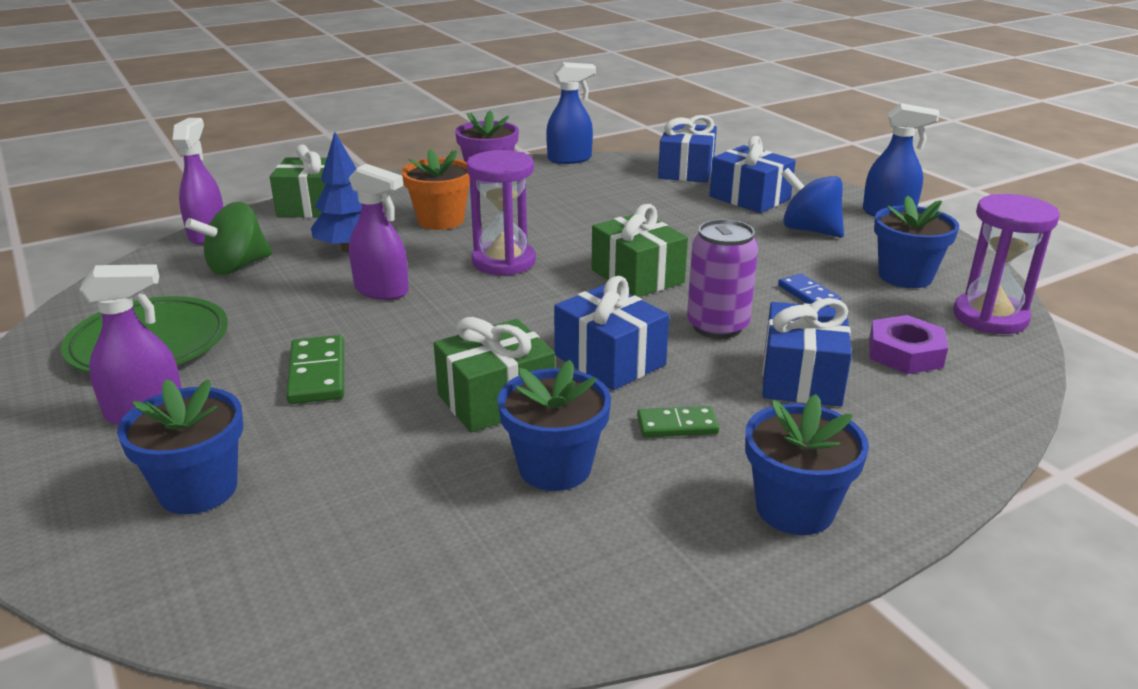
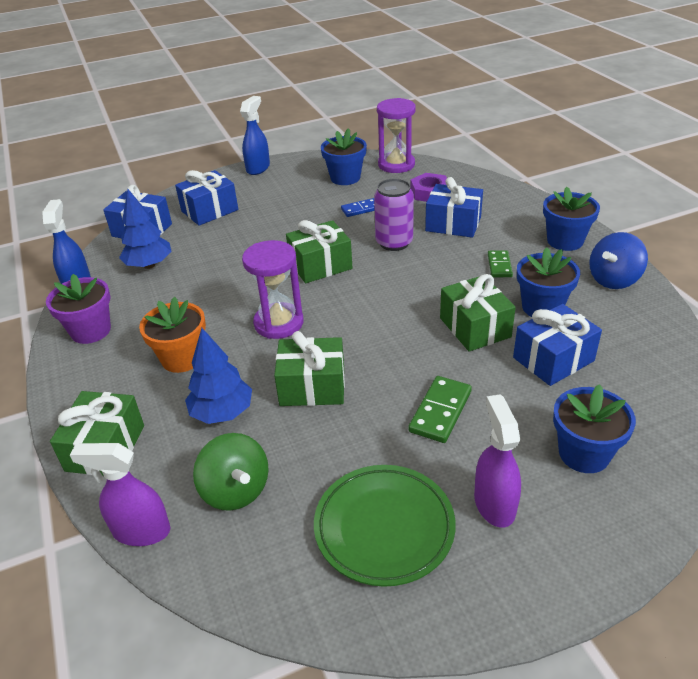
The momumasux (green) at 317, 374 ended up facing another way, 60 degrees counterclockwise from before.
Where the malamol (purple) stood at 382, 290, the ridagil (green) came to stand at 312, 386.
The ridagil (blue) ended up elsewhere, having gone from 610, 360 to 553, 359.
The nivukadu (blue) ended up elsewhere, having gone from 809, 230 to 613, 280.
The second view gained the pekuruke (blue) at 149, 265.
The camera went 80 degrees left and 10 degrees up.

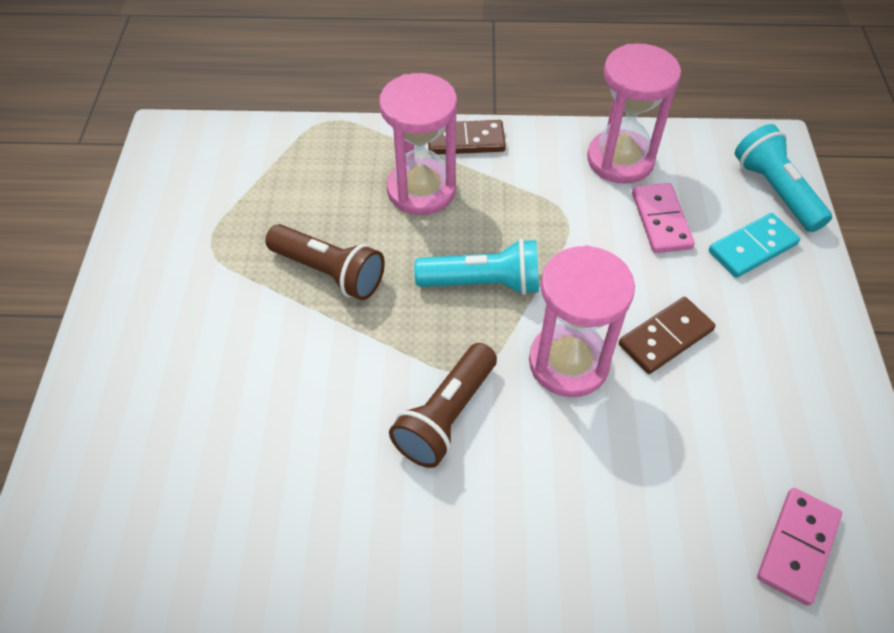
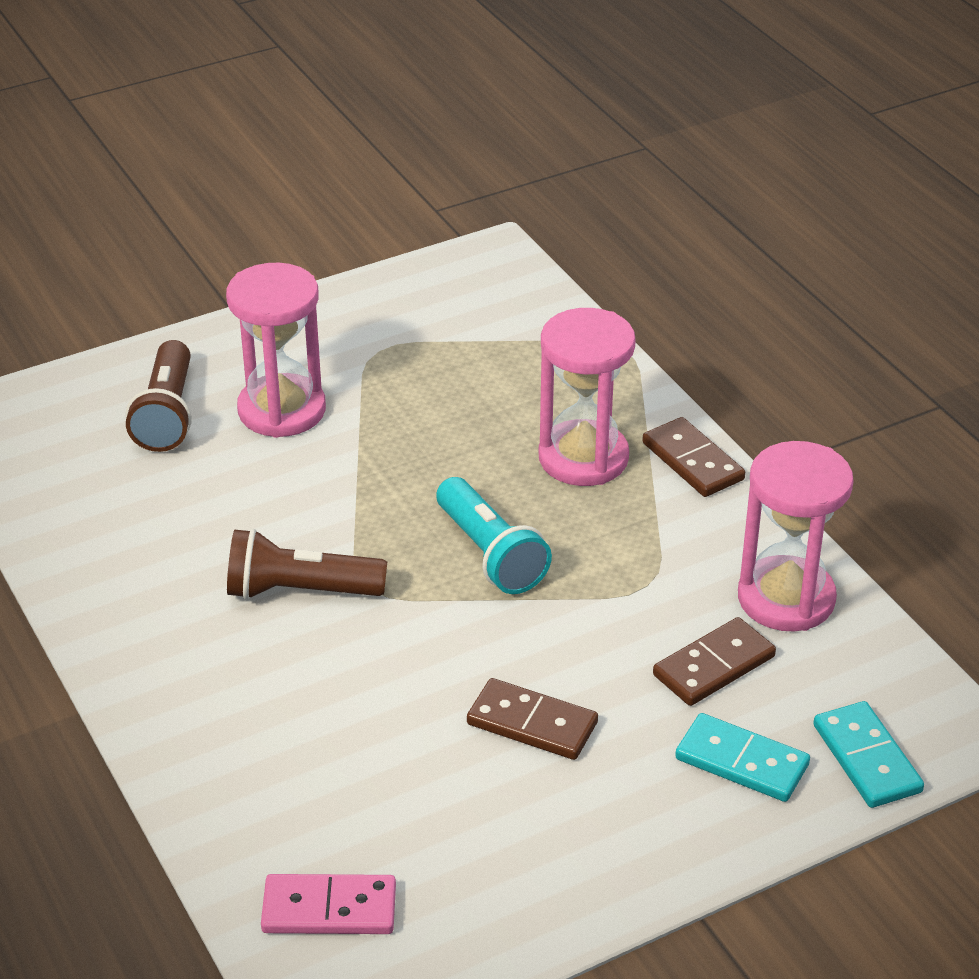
The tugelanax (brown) ended up elsewhere, having gone from 329, 272 to 167, 414.
The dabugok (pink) ended up elsewhere, having gone from 568, 363 to 282, 410.
What was the momumasux (pink) at 661, 220 turned into the momumasux (brown) at 713, 666.
Where the tugelanax (turquoise) stood at 775, 191, the momumasux (turquoise) came to stand at 867, 758.
The camera went 60 degrees right and 15 degrees down.

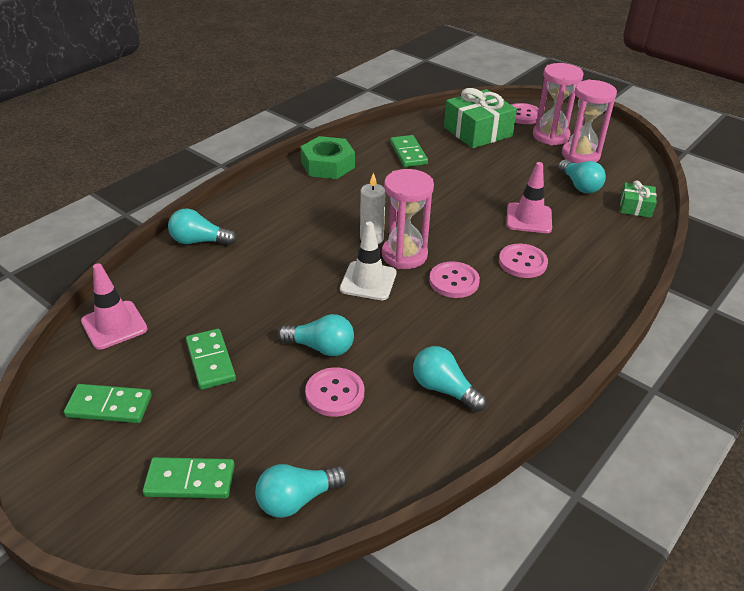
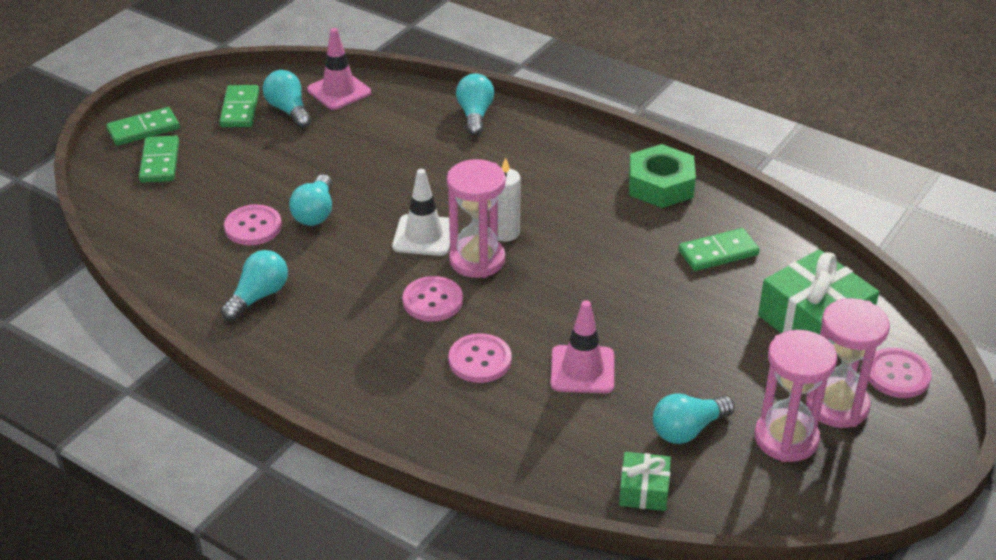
The momumasux (green) ended up elsewhere, having gone from 211, 361 to 143, 129.
The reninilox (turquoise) ended up elsewhere, having gone from 297, 499 to 289, 110.
The camera went 85 degrees right and 0 degrees up.

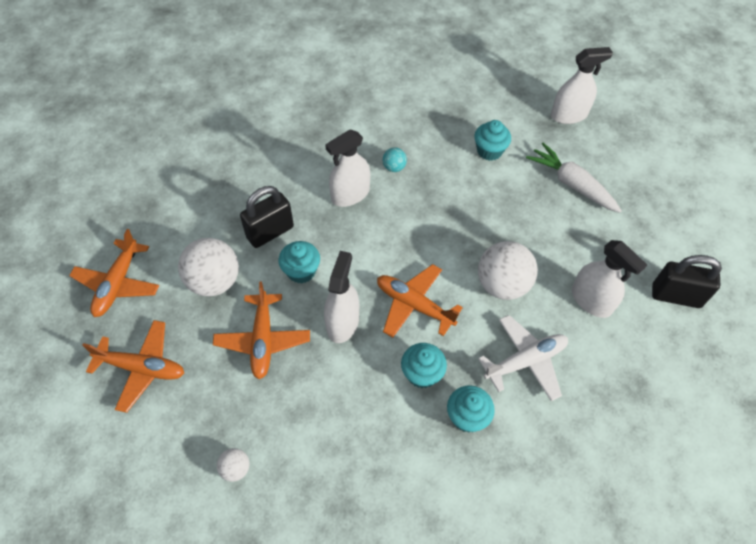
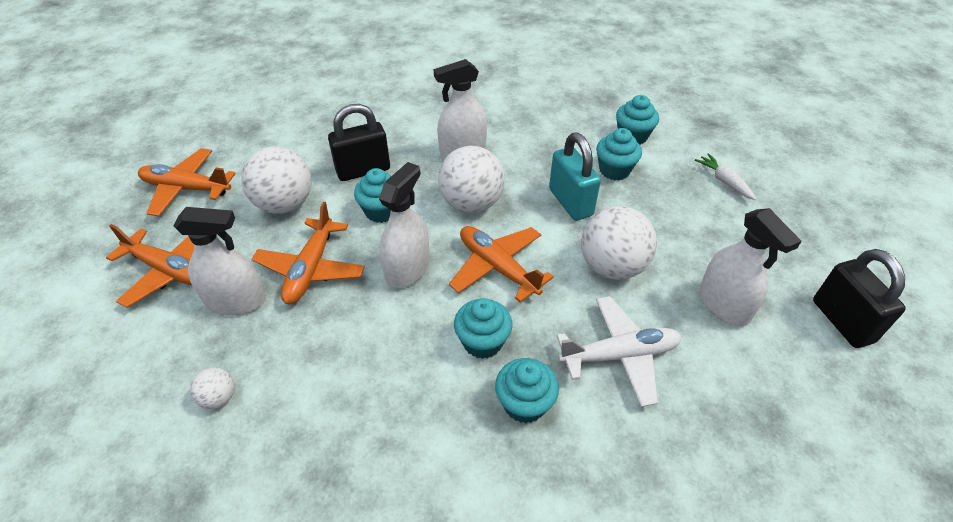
The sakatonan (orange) at 118, 284 ended up facing another way, 75 degrees clockwise from before.
The second view lost the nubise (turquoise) at 394, 167.
The size of the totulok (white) at 571, 184 changed by a factor of 0.57.
The malamol (white) ended up elsewhere, having gone from 569, 115 to 236, 301.
The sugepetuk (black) at 676, 296 ended up facing another way, 45 degrees clockwise from before.
The second view gained the nubise (white) at 471, 203.
The second view gained the sugepetuk (turquoise) at 570, 202.
The second view gained the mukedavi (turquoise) at 614, 170.
The camera went 15 degrees right and 10 degrees down.

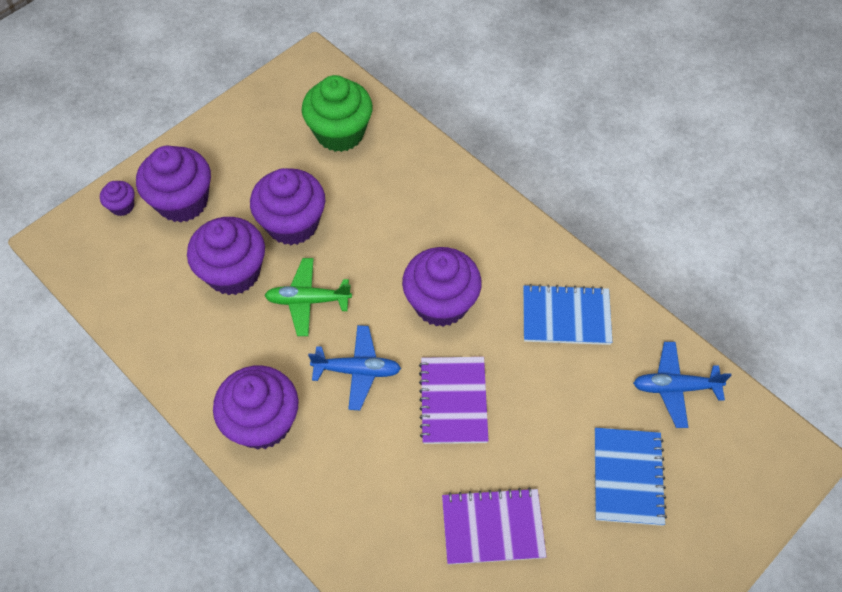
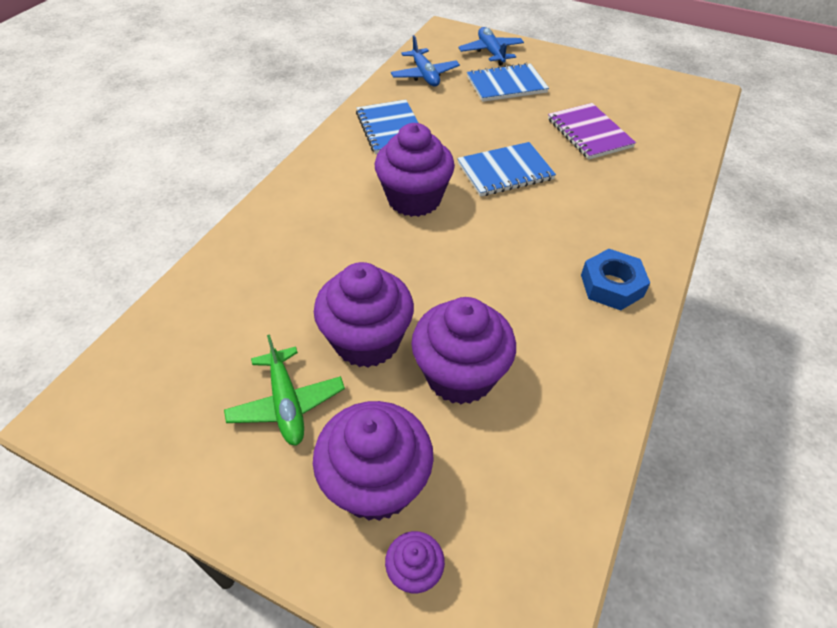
Where the mukedavi (purple) stood at 262, 422, the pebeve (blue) came to stand at 611, 285.
The sakatonan (green) ended up elsewhere, having gone from 308, 300 to 286, 403.
The second view lost the mukedavi (green) at 340, 133.
The sakatonan (blue) ended up elsewhere, having gone from 357, 370 to 491, 52.
What was the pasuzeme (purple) at 453, 401 turned into the pasuzeme (blue) at 505, 171.
The camera went 110 degrees left and 10 degrees down.

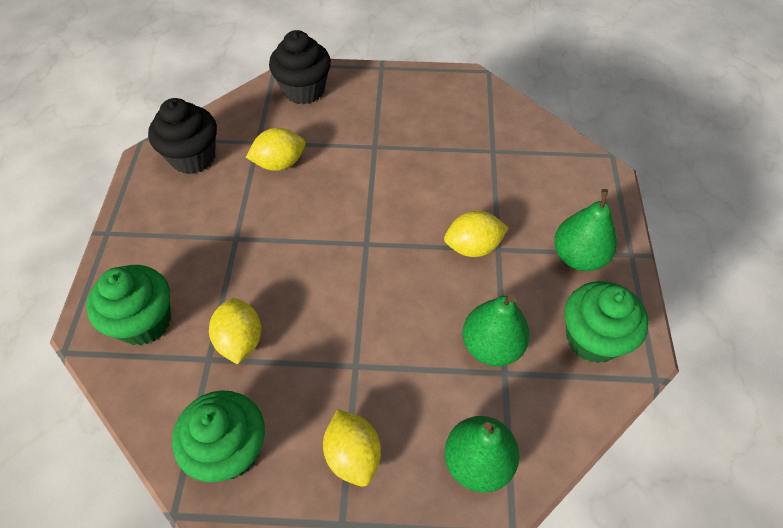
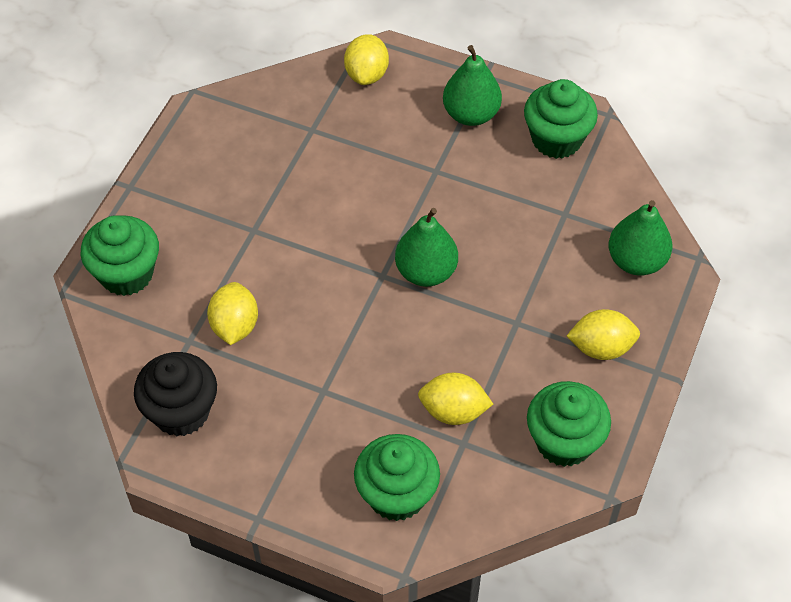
What was the mukedavi (black) at 304, 90 turned into the mukedavi (green) at 126, 274.
The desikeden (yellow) ended up elsewhere, having gone from 473, 247 to 366, 74.
The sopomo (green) ended up elsewhere, having gone from 491, 346 to 426, 272.
The camera went 70 degrees left and 0 degrees up.

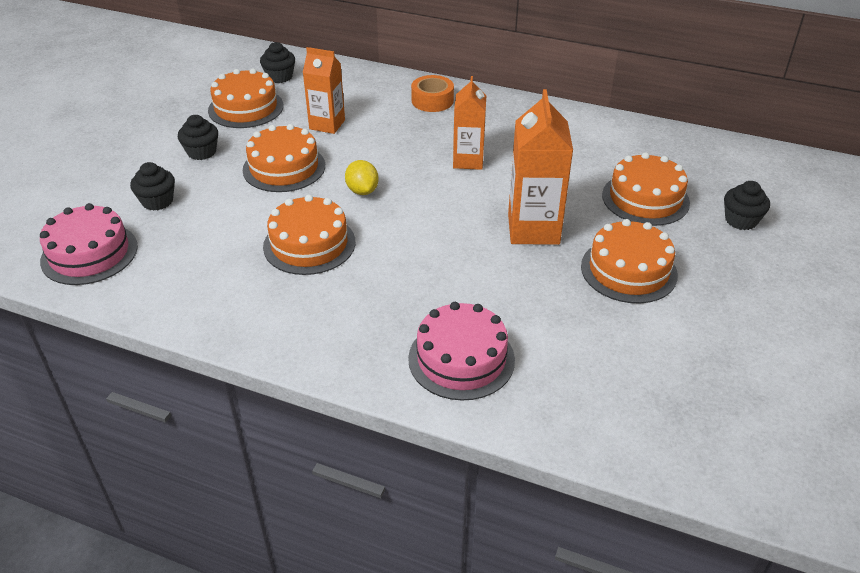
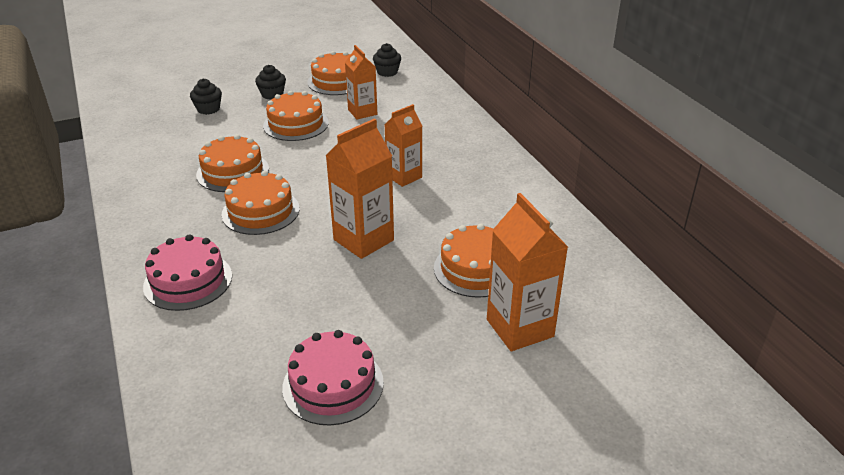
The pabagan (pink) ended up elsewhere, having gone from 89, 253 to 333, 384.
The second view lost the desikeden (yellow) at 362, 191.
The second view lost the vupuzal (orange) at 432, 101.
The pabagan (orange) ended up elsewhere, having gone from 628, 270 to 260, 211.
Where the mukedavi (black) stood at 741, 220, the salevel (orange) came to stand at 520, 328.
The camera went 45 degrees right and 5 degrees down.

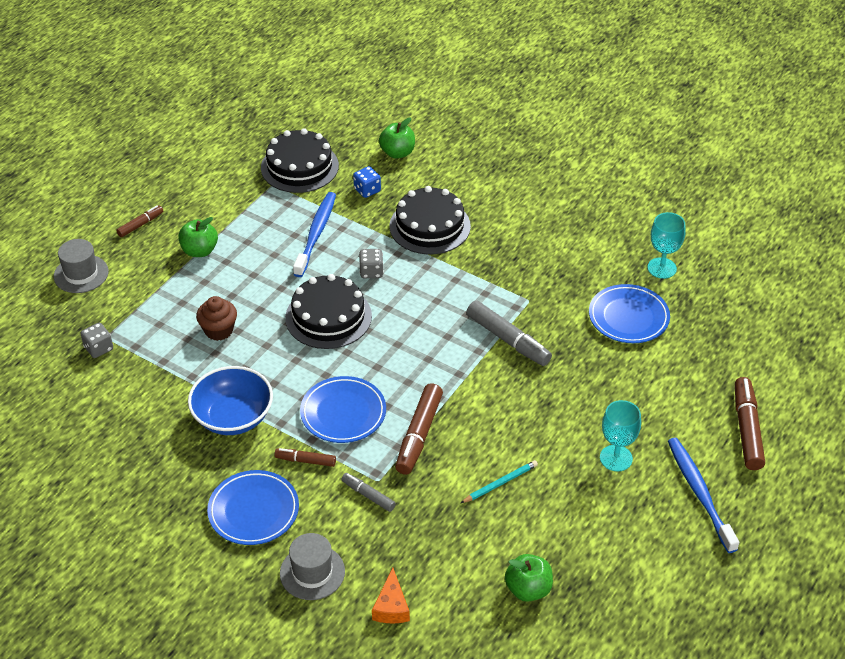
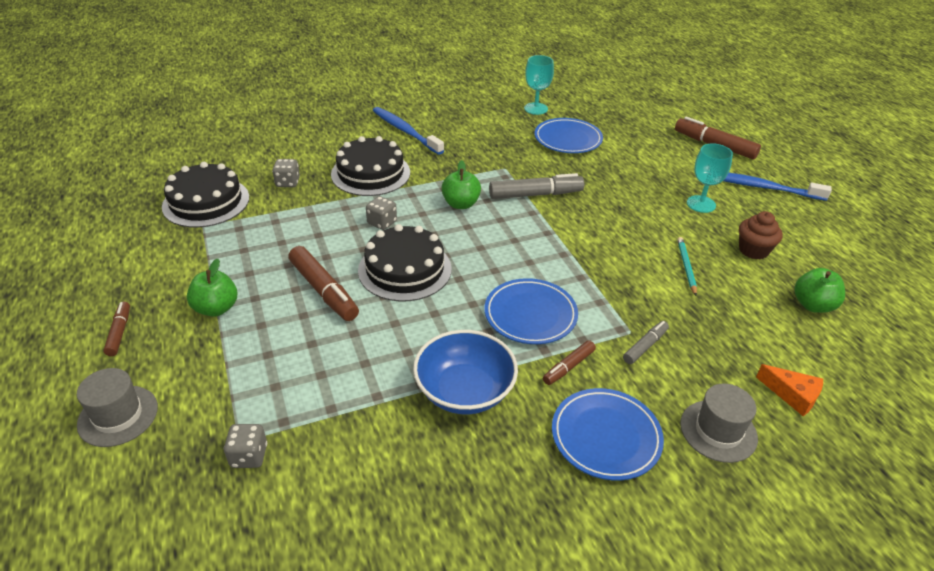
The mukedavi (brown) ended up elsewhere, having gone from 219, 330 to 753, 250.
The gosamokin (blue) ended up elsewhere, having gone from 316, 233 to 405, 131.
The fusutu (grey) at 368, 495 ended up facing another way, 150 degrees clockwise from before.
What was the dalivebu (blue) at 367, 190 turned into the dalivebu (grey) at 288, 182.
The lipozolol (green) ended up elsewhere, having gone from 397, 153 to 461, 204.
The fusutu (brown) ended up elsewhere, having gone from 419, 434 to 323, 290.
The camera went 55 degrees left and 5 degrees down.

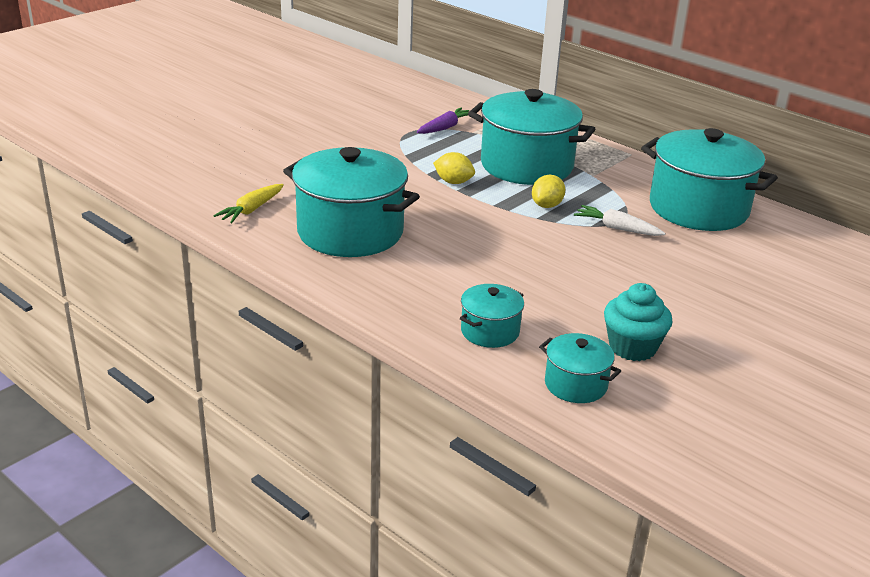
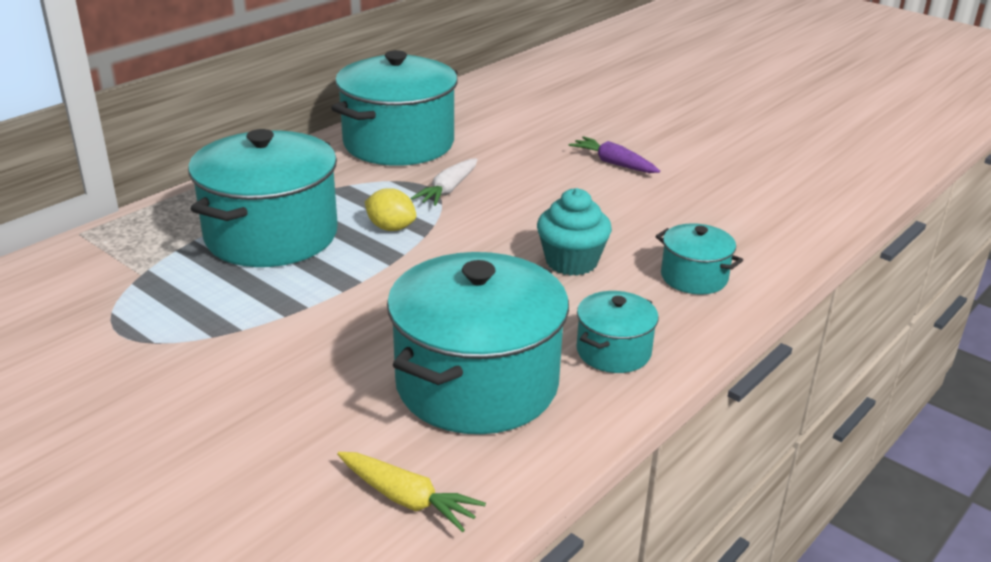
The totulok (purple) ended up elsewhere, having gone from 445, 128 to 614, 163.
The second view lost the desikeden (yellow) at 453, 182.
The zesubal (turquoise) ended up elsewhere, having gone from 575, 384 to 613, 351.
The mukedavi (turquoise) ended up elsewhere, having gone from 632, 347 to 571, 262.
The camera went 90 degrees left and 0 degrees up.

